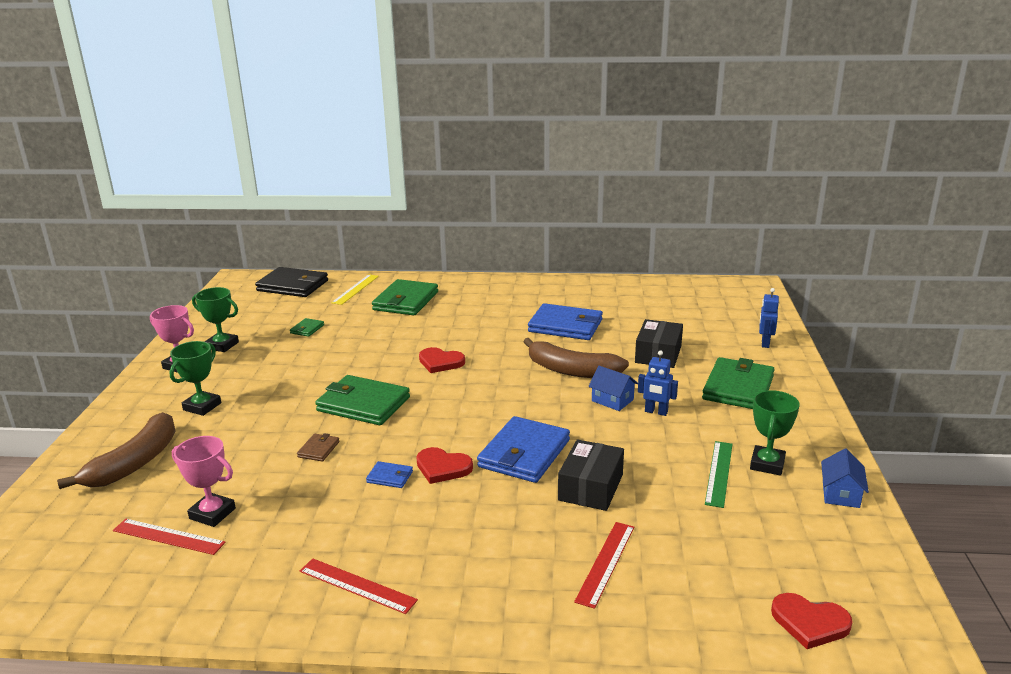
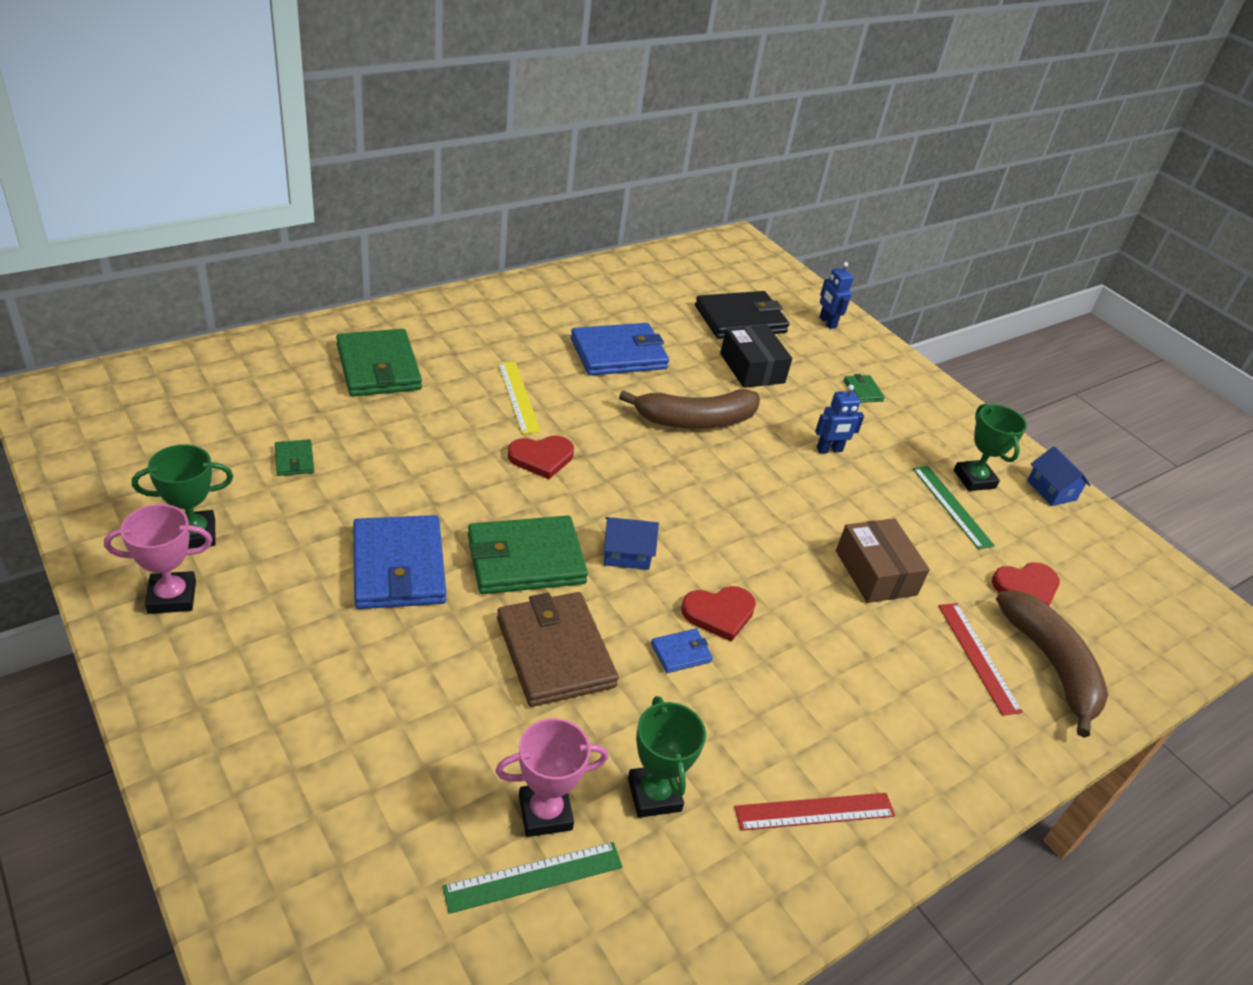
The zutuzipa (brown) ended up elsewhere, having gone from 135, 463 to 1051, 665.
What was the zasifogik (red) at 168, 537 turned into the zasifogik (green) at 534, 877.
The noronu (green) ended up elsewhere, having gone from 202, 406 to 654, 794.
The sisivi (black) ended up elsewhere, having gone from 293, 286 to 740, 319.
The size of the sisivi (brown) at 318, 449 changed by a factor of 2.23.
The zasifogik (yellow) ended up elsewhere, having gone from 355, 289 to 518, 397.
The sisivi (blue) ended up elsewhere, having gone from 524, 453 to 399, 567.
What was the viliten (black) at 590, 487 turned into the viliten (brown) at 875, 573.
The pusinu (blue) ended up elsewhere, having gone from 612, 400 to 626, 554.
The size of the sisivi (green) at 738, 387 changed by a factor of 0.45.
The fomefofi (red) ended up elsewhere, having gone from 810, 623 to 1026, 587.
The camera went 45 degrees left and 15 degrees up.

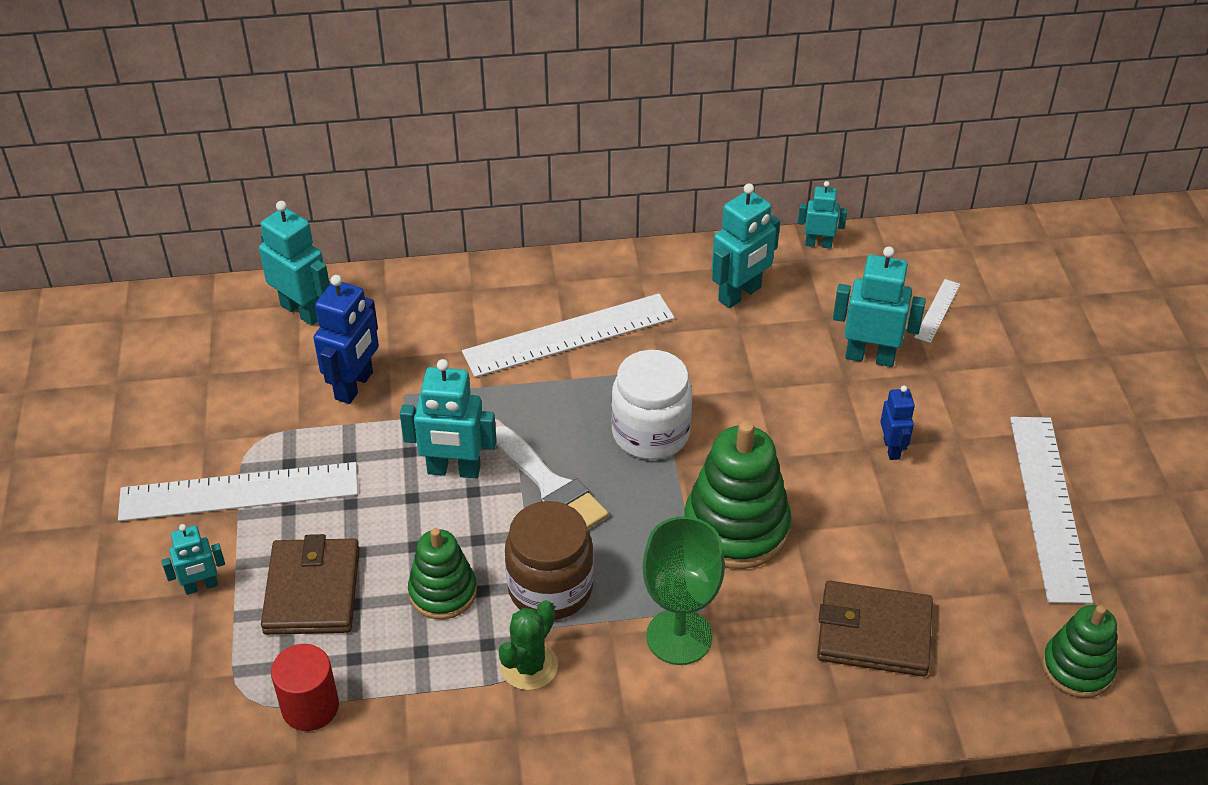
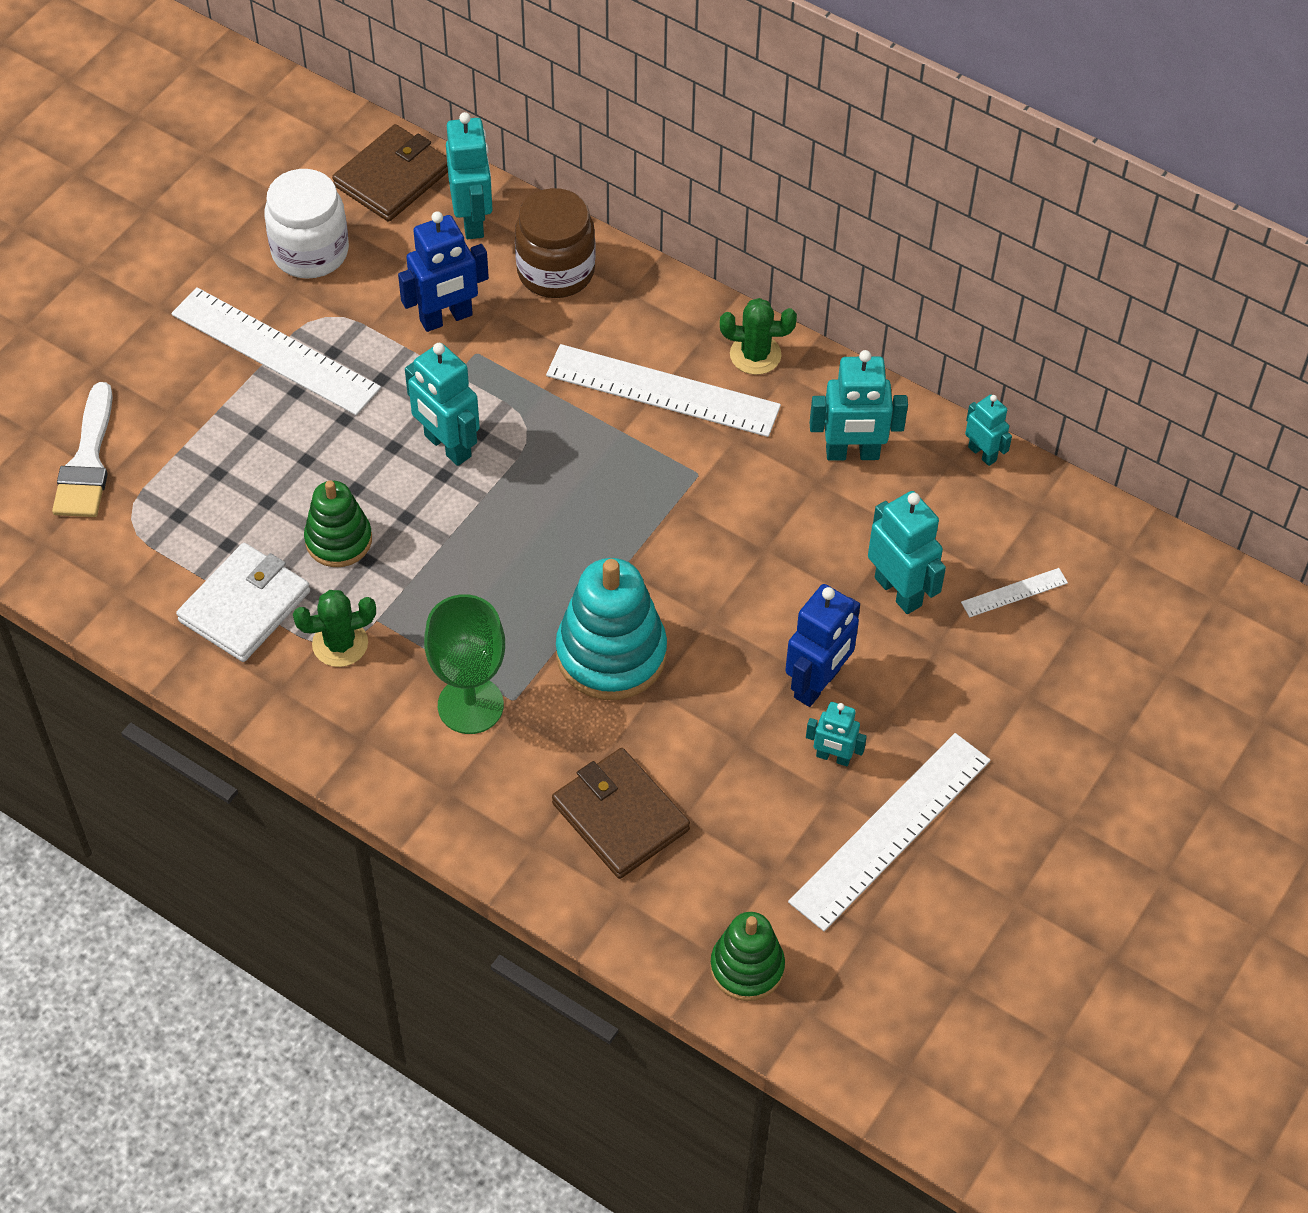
The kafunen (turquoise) ended up elsewhere, having gone from 201, 586 to 833, 757.
The sisivi (brown) ended up elsewhere, having gone from 312, 590 to 392, 177.
The second view lost the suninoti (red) at 310, 707.
The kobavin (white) ended up elsewhere, having gone from 551, 486 to 87, 461.
The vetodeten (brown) ended up elsewhere, having gone from 550, 588 to 556, 271.
The vetodeten (white) ended up elsewhere, having gone from 650, 433 to 310, 252.
What was the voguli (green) at 736, 527 turned into the voguli (turquoise) at 611, 654.
The size of the kafunen (blue) at 892, 448 changed by a factor of 1.70.
The second view gained the sisivi (white) at 245, 606.
The second view gained the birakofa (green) at 755, 355.
The camera went 40 degrees right and 10 degrees up.

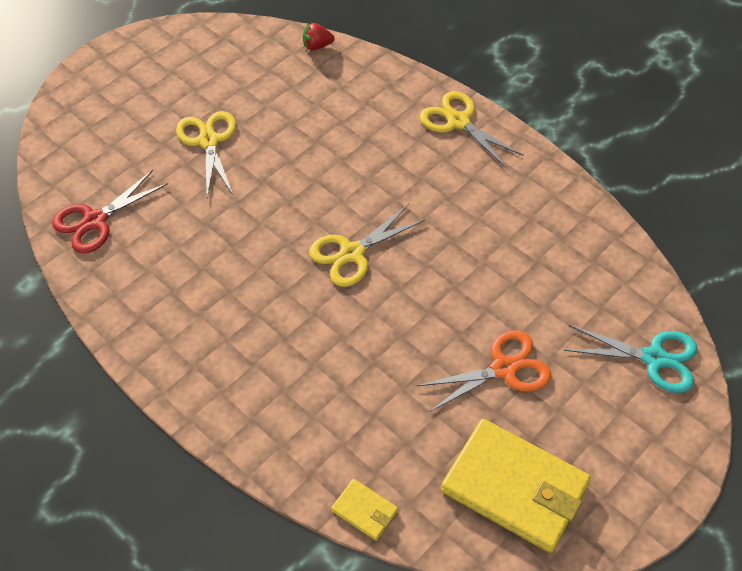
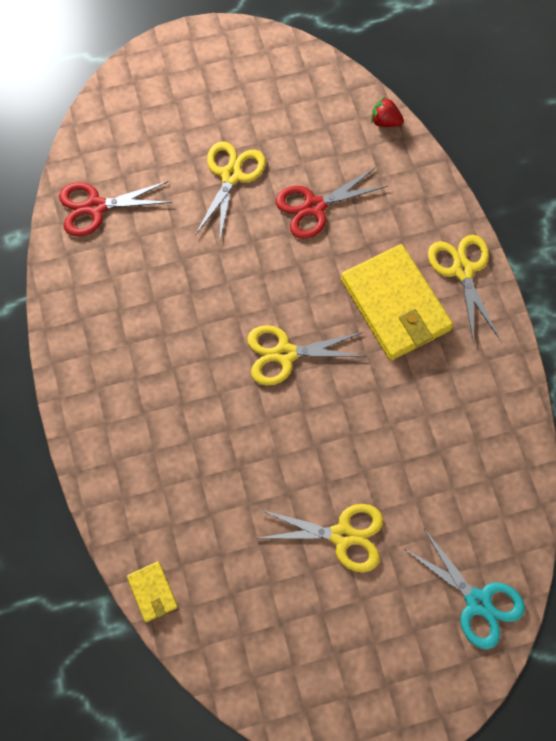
What was the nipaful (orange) at 504, 368 turned into the nipaful (yellow) at 342, 535.
The sisivi (yellow) ended up elsewhere, having gone from 514, 488 to 395, 305.
The second view gained the nipaful (red) at 314, 207.
The camera went 30 degrees right and 15 degrees up.

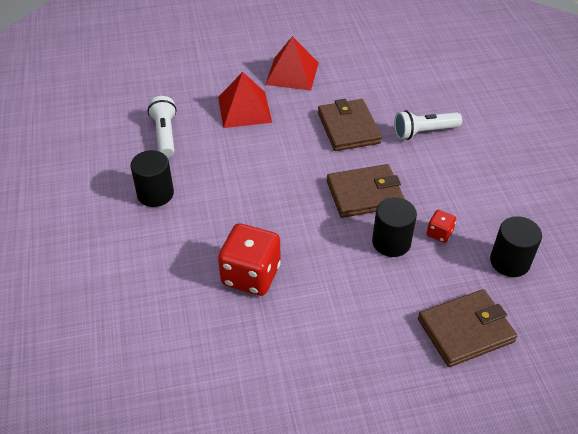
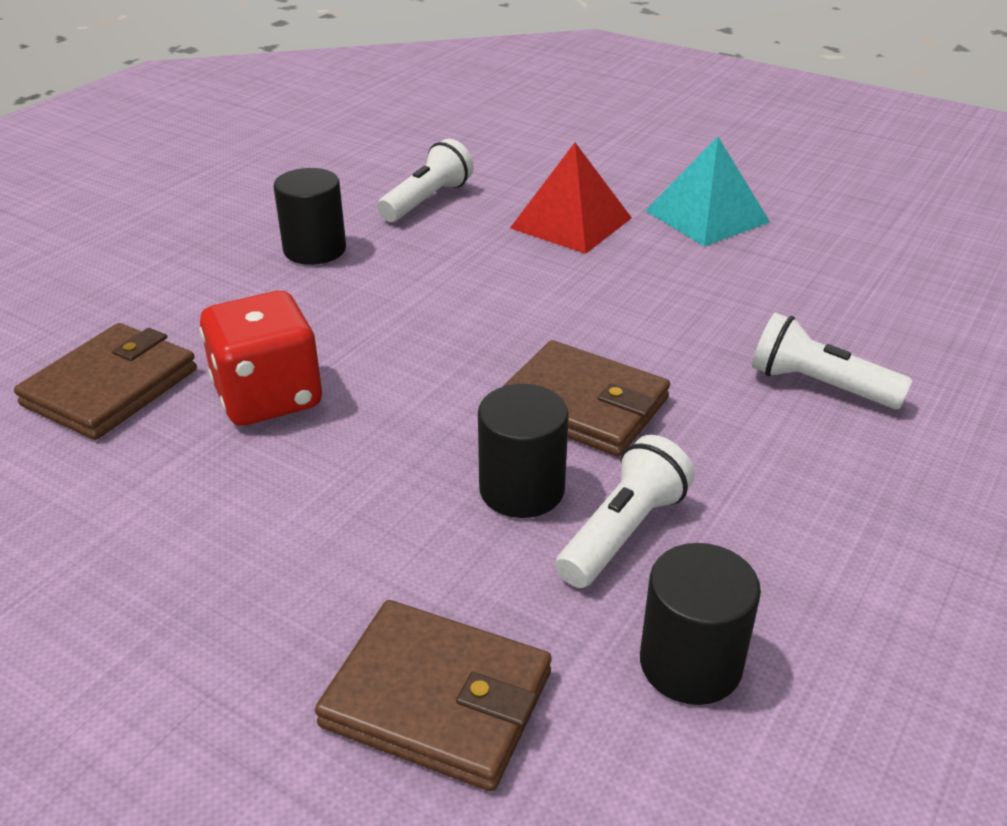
What was the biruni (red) at 292, 73 turned into the biruni (turquoise) at 706, 216.
The sisivi (brown) ended up elsewhere, having gone from 348, 128 to 111, 387.
Where the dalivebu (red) stood at 439, 233, the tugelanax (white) came to stand at 622, 532.
The camera went 45 degrees right and 10 degrees down.

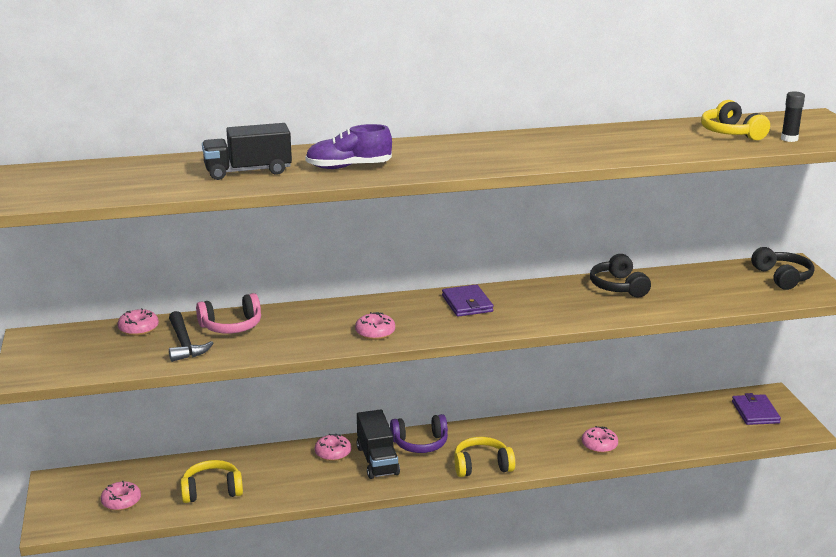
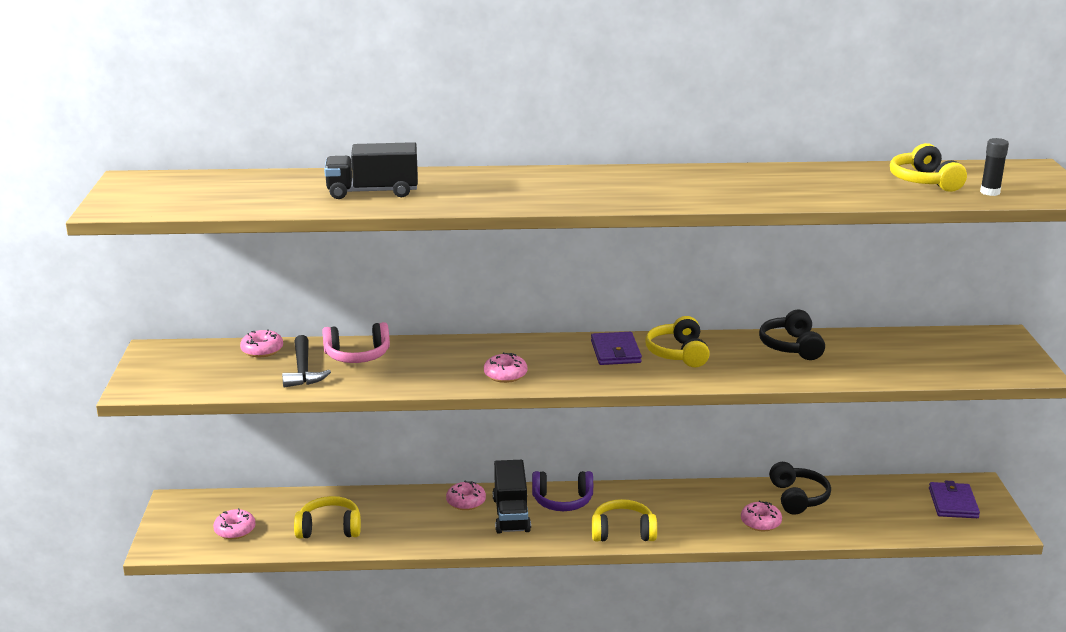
The second view lost the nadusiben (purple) at 348, 167.
The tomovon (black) ended up elsewhere, having gone from 782, 277 to 798, 498.
The second view gained the tomovon (yellow) at 678, 353.
The camera went 10 degrees right and 0 degrees up.

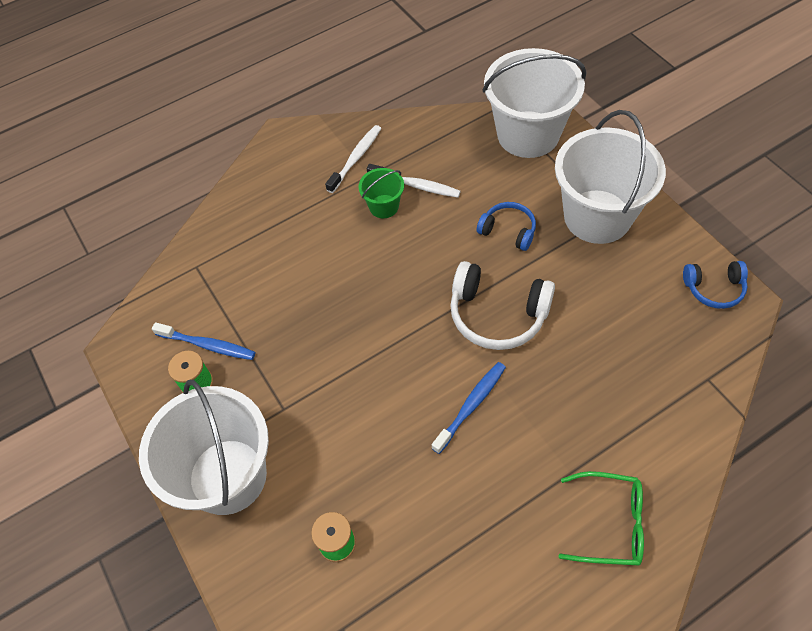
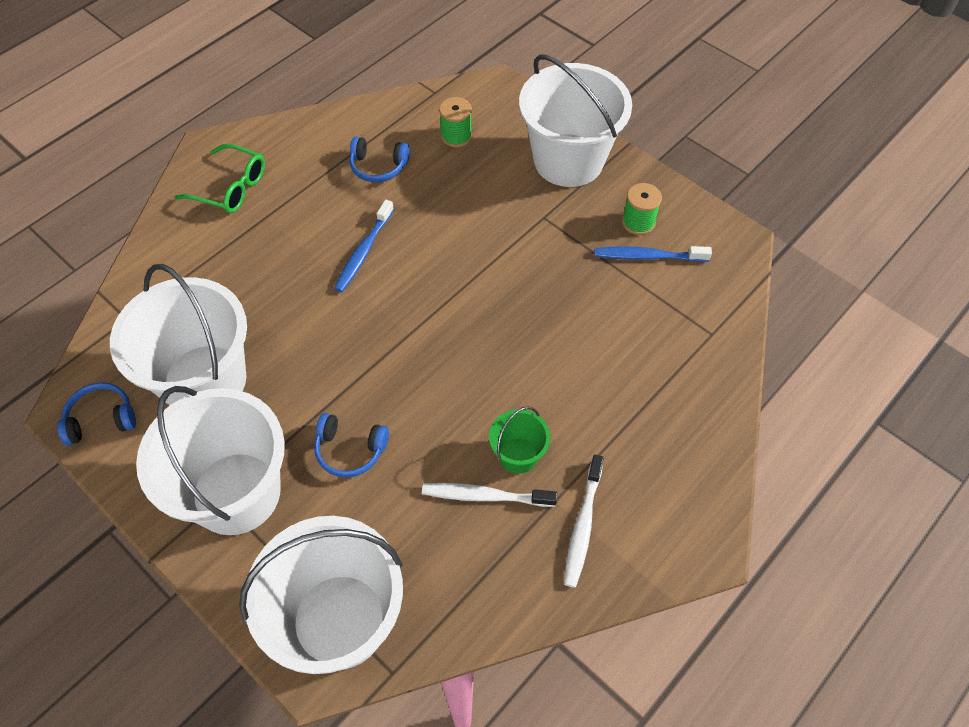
The second view lost the tomovon (white) at 497, 314.
The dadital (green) at 610, 523 ended up facing another way, 150 degrees counterclockwise from before.
The second view gained the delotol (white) at 205, 380.
The second view gained the tomovon (blue) at 378, 166.
The camera went 160 degrees right and 0 degrees up.

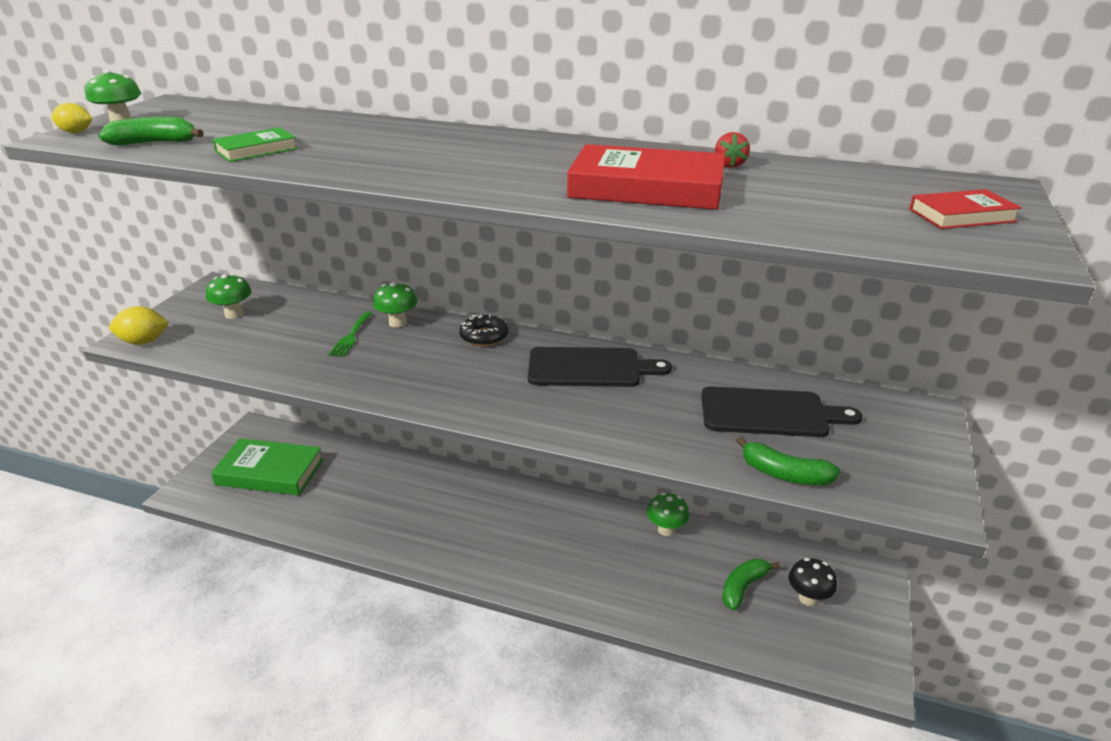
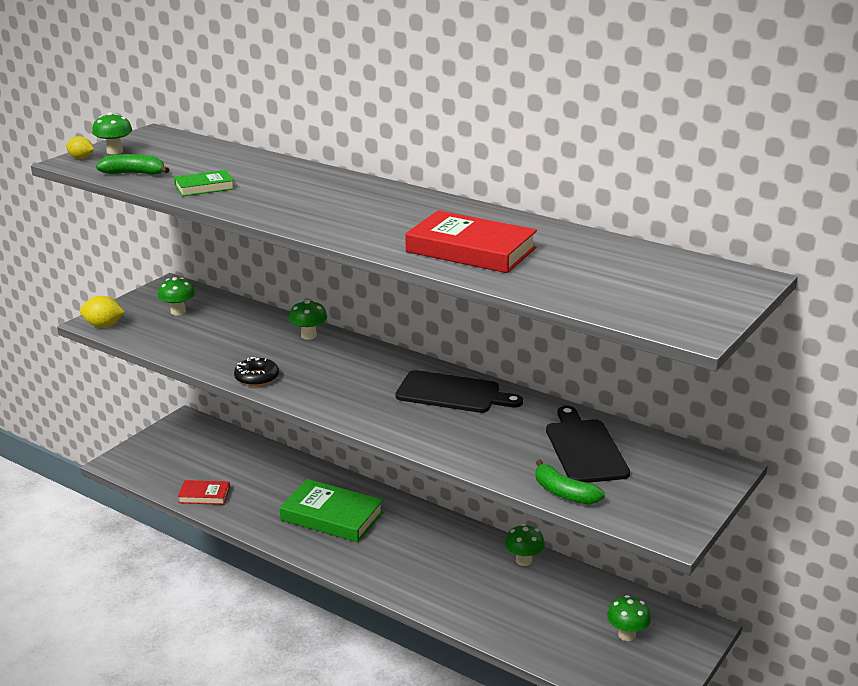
The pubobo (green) ended up elsewhere, having gone from 270, 472 to 332, 516.
The second view lost the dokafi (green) at 351, 336.
The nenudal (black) ended up elsewhere, having gone from 484, 336 to 256, 377.
The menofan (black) at 769, 413 ended up facing another way, 120 degrees counterclockwise from before.
The second view lost the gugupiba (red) at 729, 165.
The second view lost the zutuzipa (green) at 743, 587.
What was the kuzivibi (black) at 808, 598 turned into the kuzivibi (green) at 627, 635.
The pubobo (red) ended up elsewhere, having gone from 961, 215 to 204, 495.
The camera went 15 degrees right and 5 degrees down.

